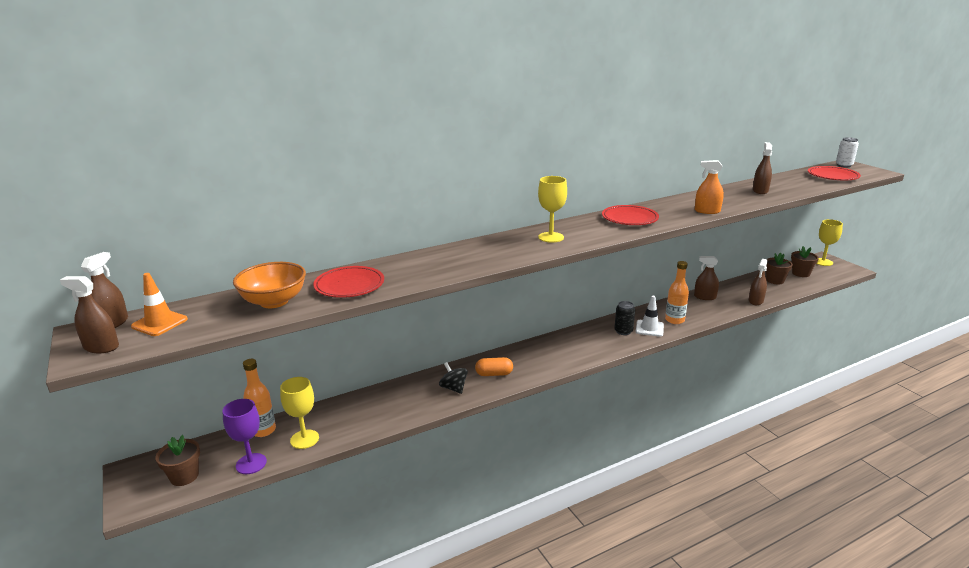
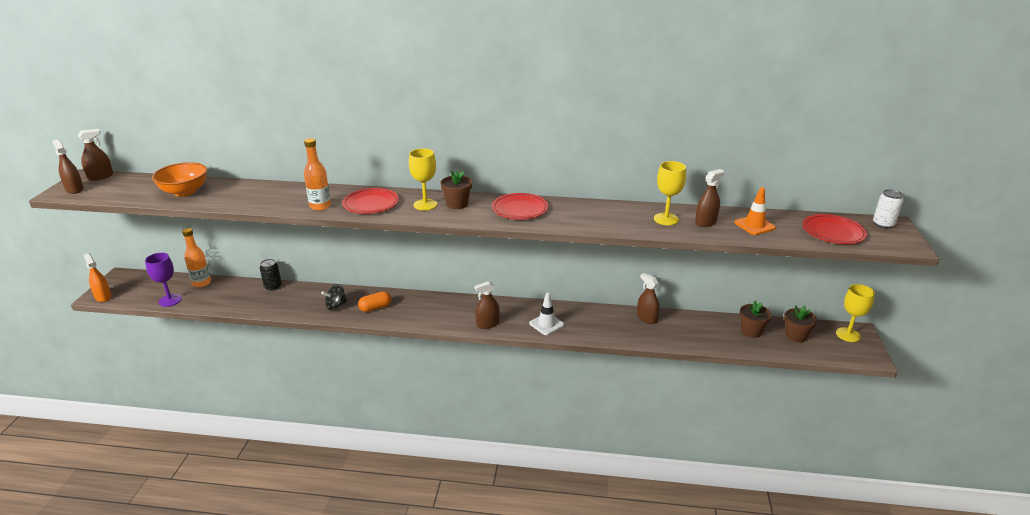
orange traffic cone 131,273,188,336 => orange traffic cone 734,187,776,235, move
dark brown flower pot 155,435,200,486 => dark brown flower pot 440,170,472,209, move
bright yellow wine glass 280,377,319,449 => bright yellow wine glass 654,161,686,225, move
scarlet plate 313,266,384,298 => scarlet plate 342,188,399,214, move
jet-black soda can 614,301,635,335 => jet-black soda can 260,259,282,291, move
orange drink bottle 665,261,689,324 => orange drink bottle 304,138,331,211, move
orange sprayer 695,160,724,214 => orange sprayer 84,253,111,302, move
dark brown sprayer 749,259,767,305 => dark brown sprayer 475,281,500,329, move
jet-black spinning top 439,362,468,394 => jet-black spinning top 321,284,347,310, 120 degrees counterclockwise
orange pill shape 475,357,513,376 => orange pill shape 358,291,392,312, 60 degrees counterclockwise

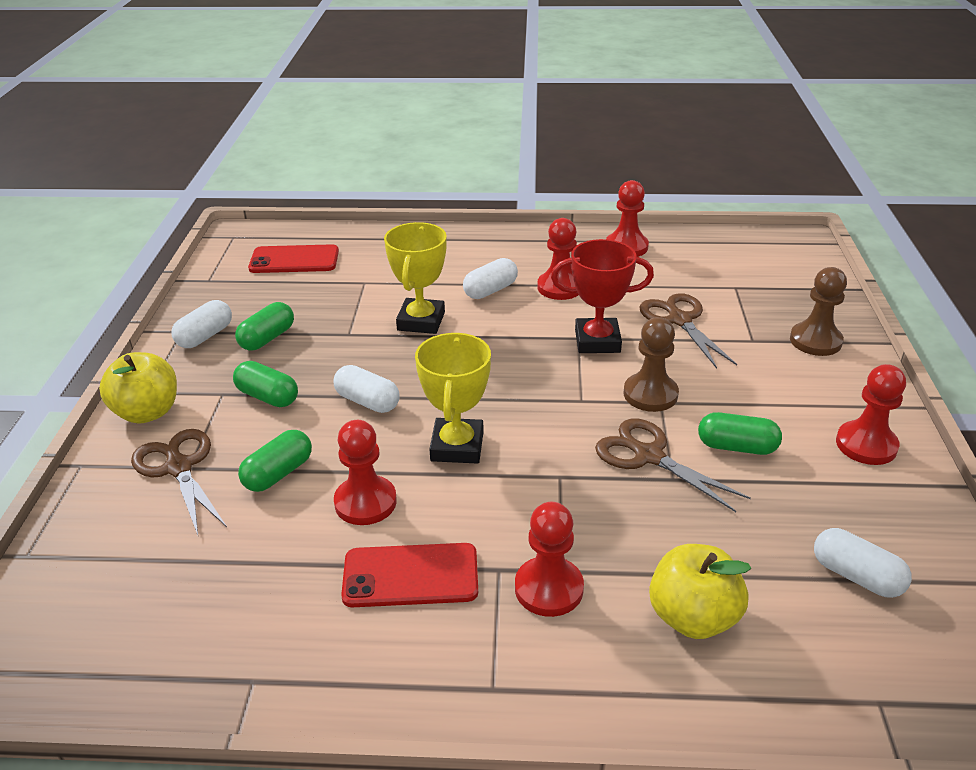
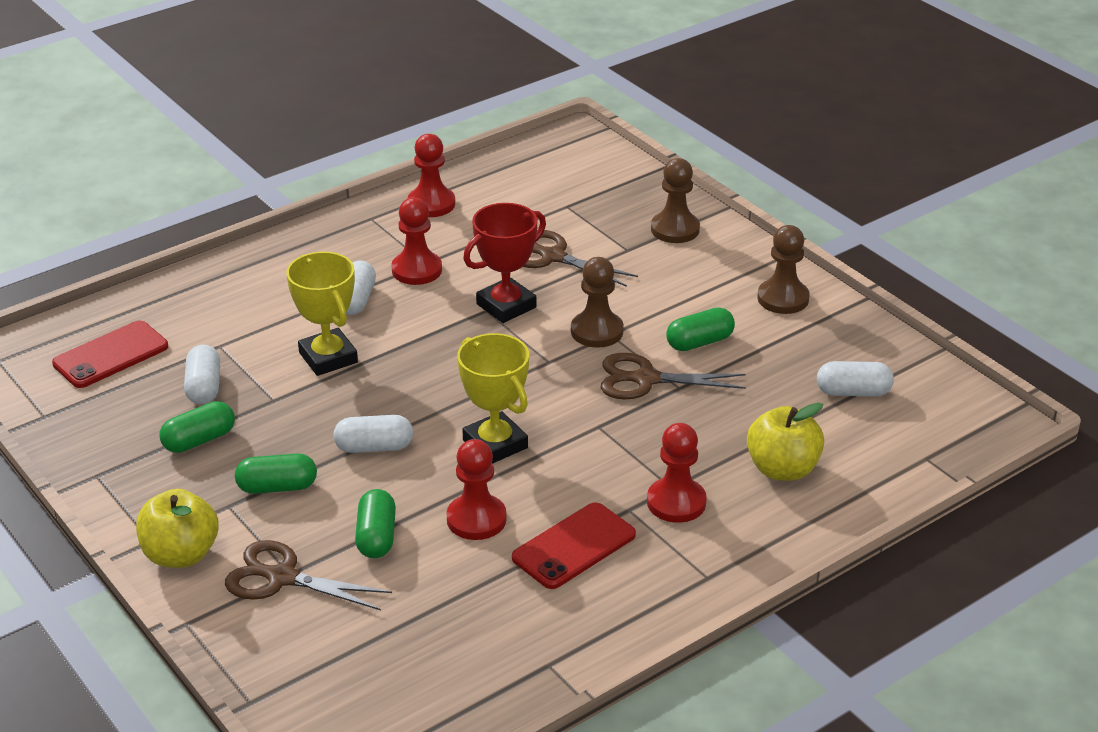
white pill shape 171,300,232,348 => white pill shape 184,345,220,404, move
scarlet game pawn 836,364,906,465 => dark brown game pawn 757,225,810,314
leaf-green pill shape 235,302,294,351 => leaf-green pill shape 160,401,235,453, 60 degrees clockwise

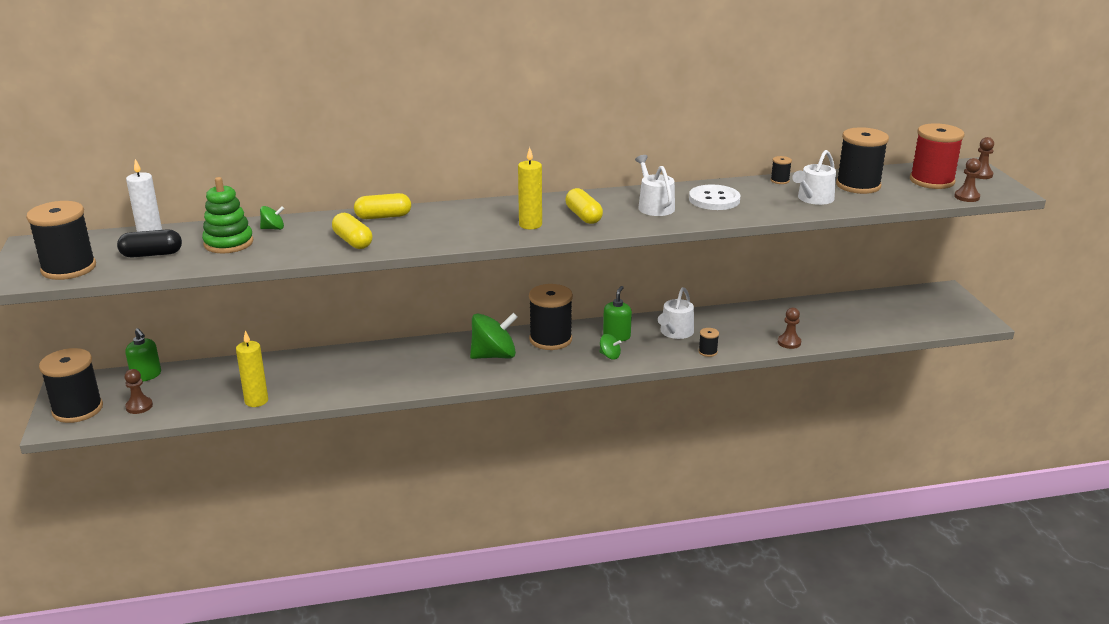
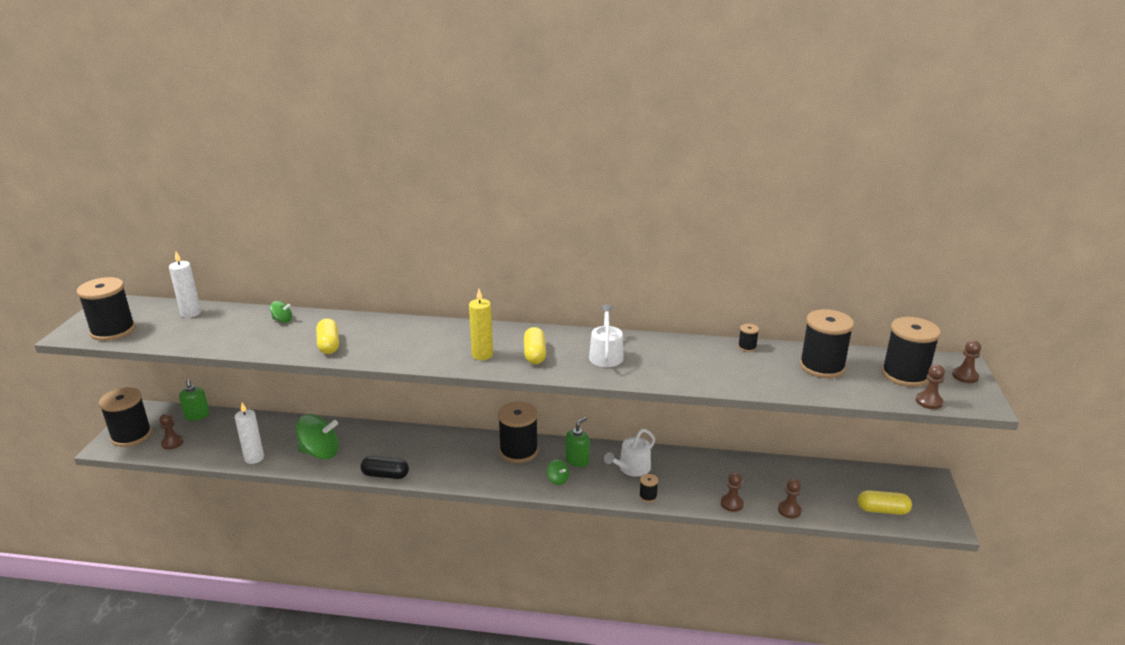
leaf-green stacking toy 202,177,253,253 => nothing
white shirt button 689,184,740,210 => nothing
white watering pot 792,150,836,205 => nothing
nothing => dark brown game pawn 778,479,802,518
jet-black pill shape 117,229,182,258 => jet-black pill shape 360,456,409,479, move
bright yellow pill shape 354,193,411,219 => bright yellow pill shape 858,490,912,515, move
leaf-green spinning top 470,313,518,359 => leaf-green spinning top 296,414,339,459, move
bright yellow pillar candle 236,331,268,407 => white pillar candle 235,403,264,464
scarlet reel of thread 910,123,964,189 => jet-black reel of thread 882,317,941,387

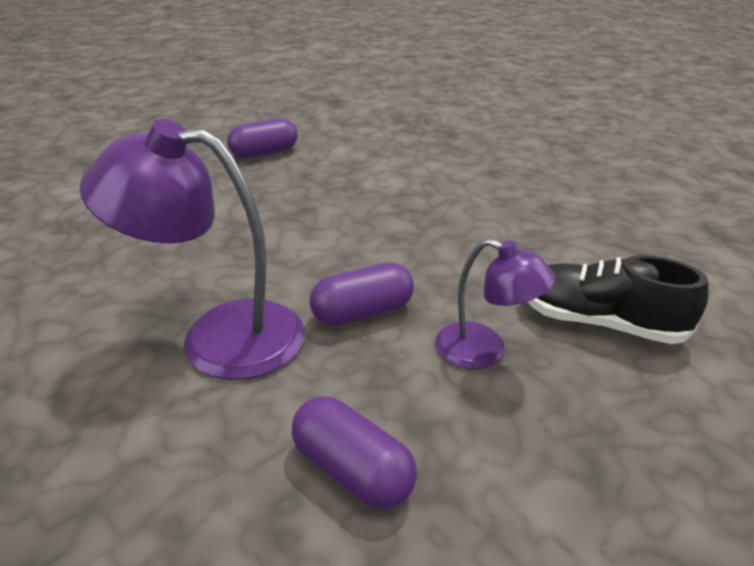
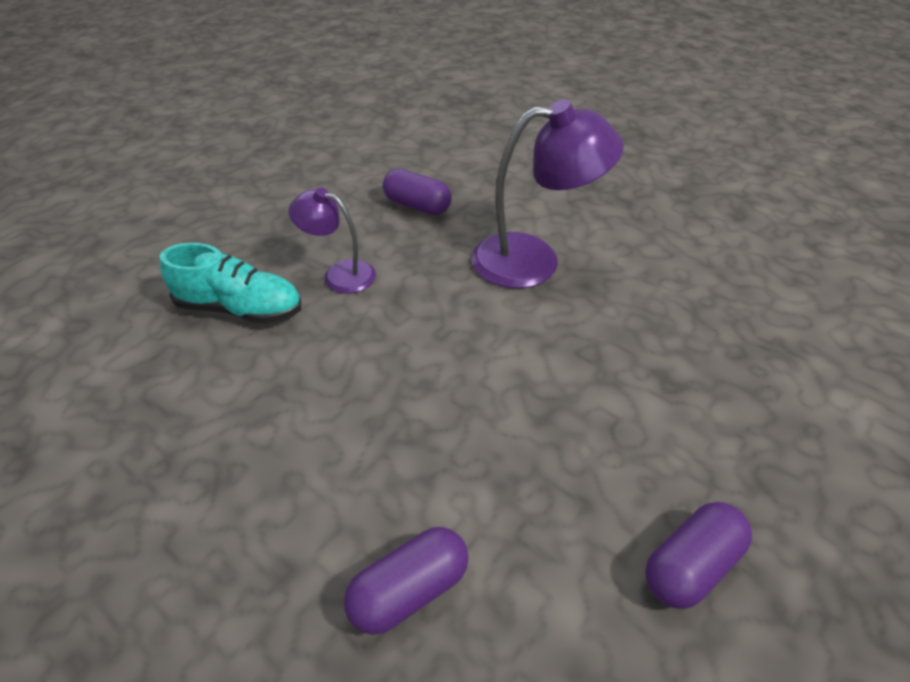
royal purple pill shape 310,262,414,326 => royal purple pill shape 344,527,469,635, move
jet-black sneaker 528,255,709,344 => teal sneaker 160,243,302,324

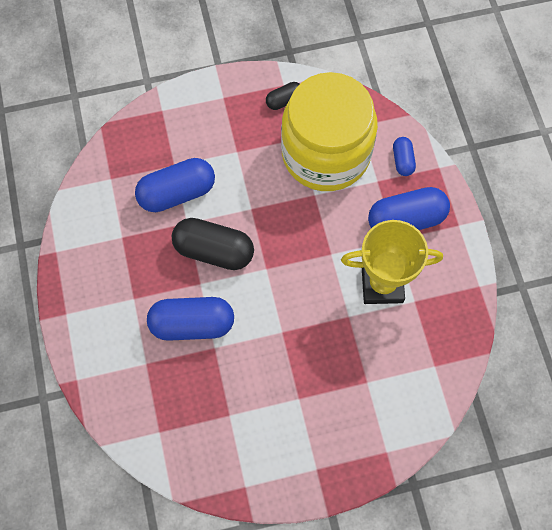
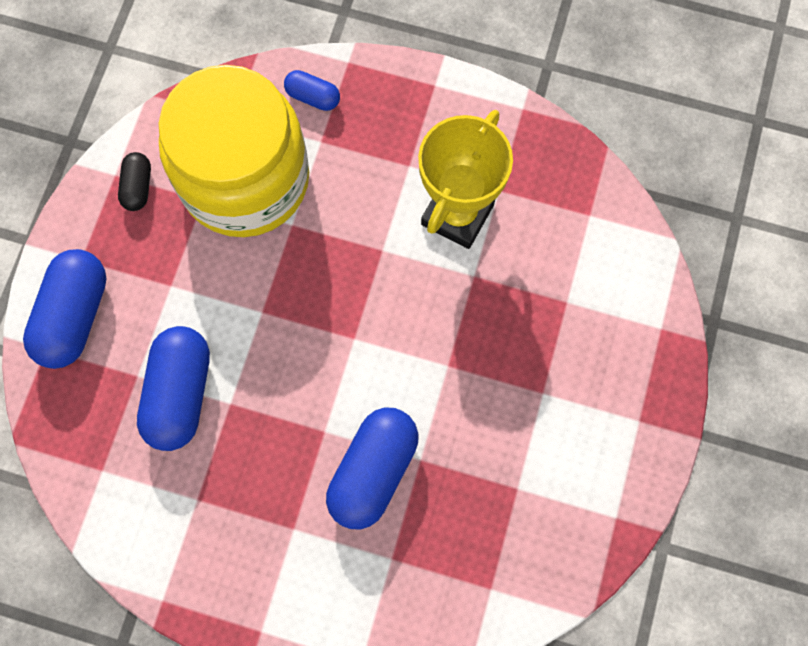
jet-black pill shape 172,218,254,270 => nothing
royal blue pill shape 368,187,450,230 => royal blue pill shape 23,249,107,369, move

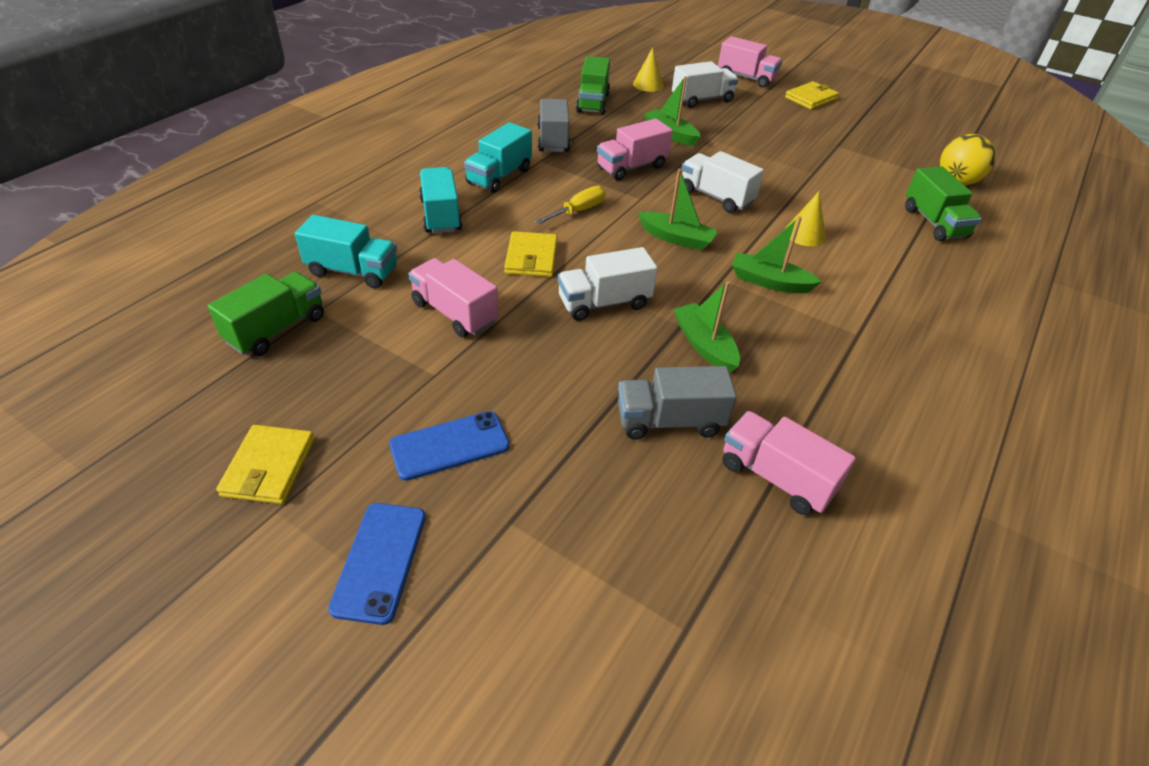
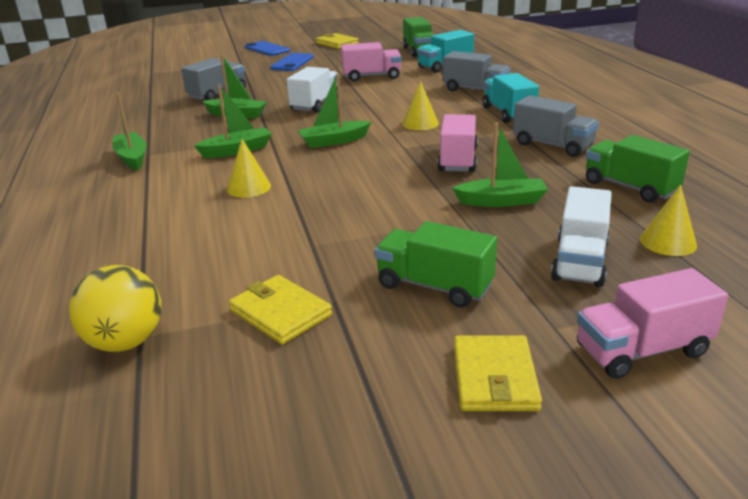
white truck 681,151,764,213 => nothing
rosy truck 722,411,856,515 => nothing
nothing => leaf-green toy boat 112,92,147,170
bright yellow billfold 504,231,557,277 => bright yellow billfold 229,275,332,344, move
leaf-green truck 905,166,982,241 => leaf-green truck 375,221,497,308, move
bright yellow flat screwdriver 535,186,605,224 => bright yellow cone shape 402,81,439,130
teal truck 419,167,462,234 => ash-grey truck 443,51,510,91

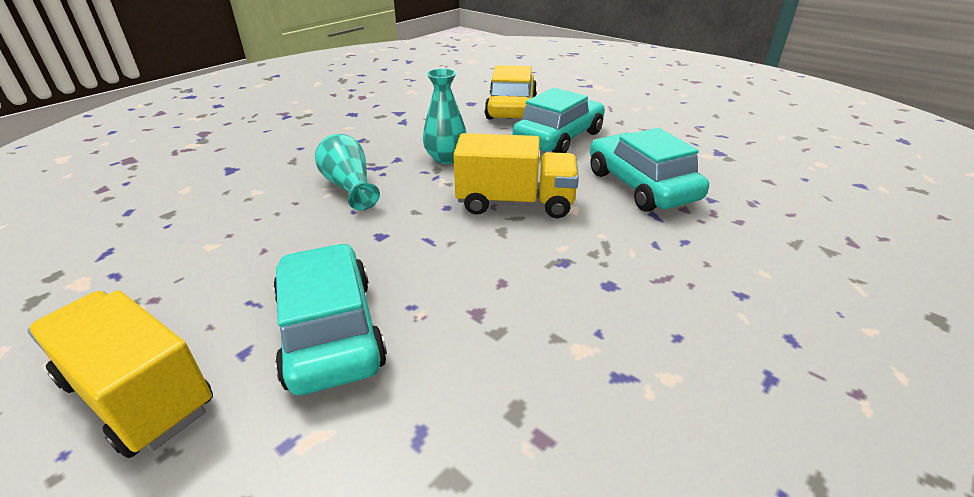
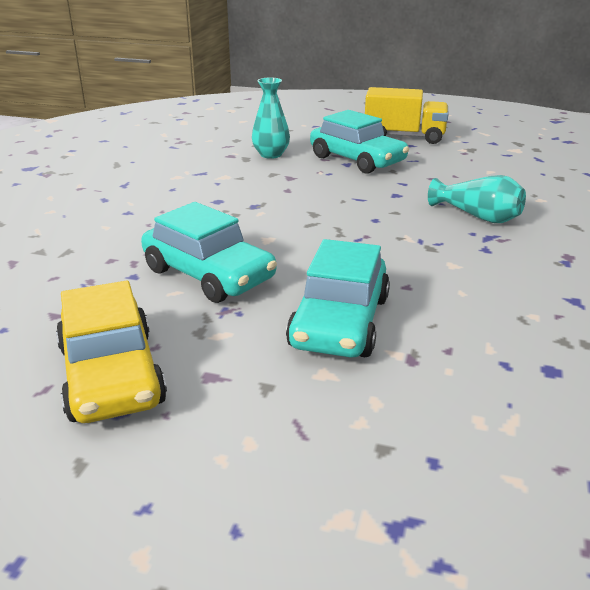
bright yellow truck 453,133,579,218 => nothing
teal tall vase 423,68,467,164 => teal tall vase 252,78,290,159, move
bright yellow toy car 484,65,537,120 => bright yellow toy car 56,280,167,423, move

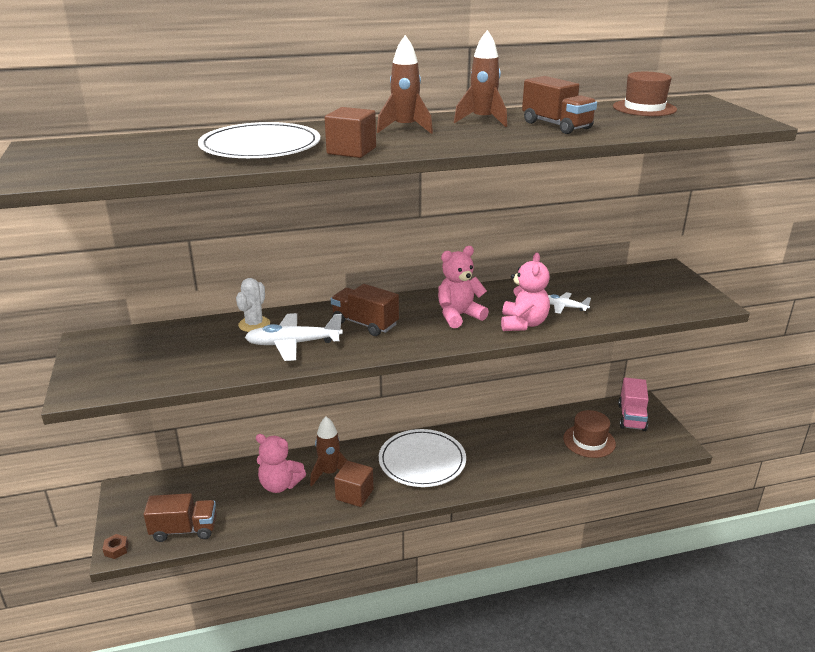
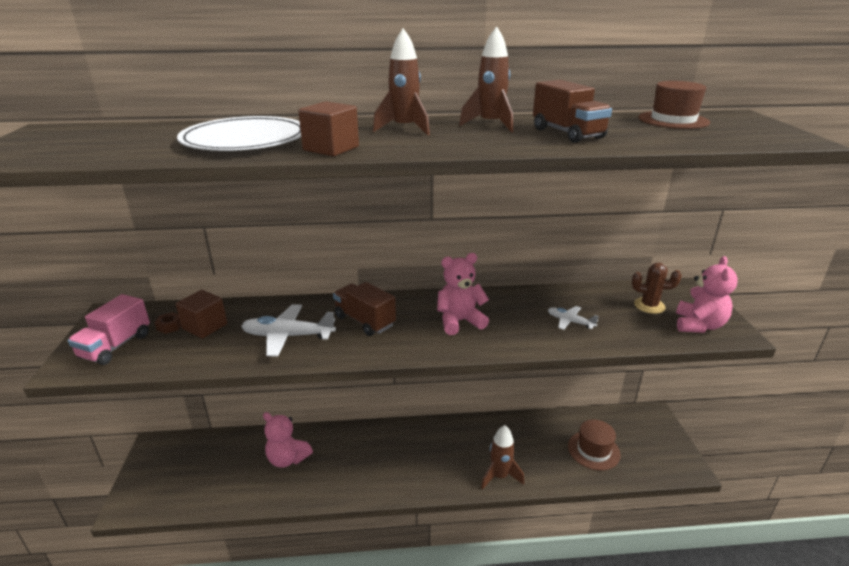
dark brown truck 144,493,216,542 => nothing
white saguaro cactus 236,278,270,332 => nothing
white plate 379,429,466,487 => nothing
nothing => dark brown saguaro cactus 632,263,682,314
dark brown nut 102,534,129,559 => dark brown nut 154,312,181,334, move
dark brown rocket 310,416,348,486 => dark brown rocket 481,425,524,490, move
dark brown solid cube 334,461,374,507 => dark brown solid cube 176,290,227,339, move
rosy stuffed bear 501,253,550,331 => rosy stuffed bear 676,256,738,333, move
rosy truck 618,378,649,431 => rosy truck 68,294,150,365, move

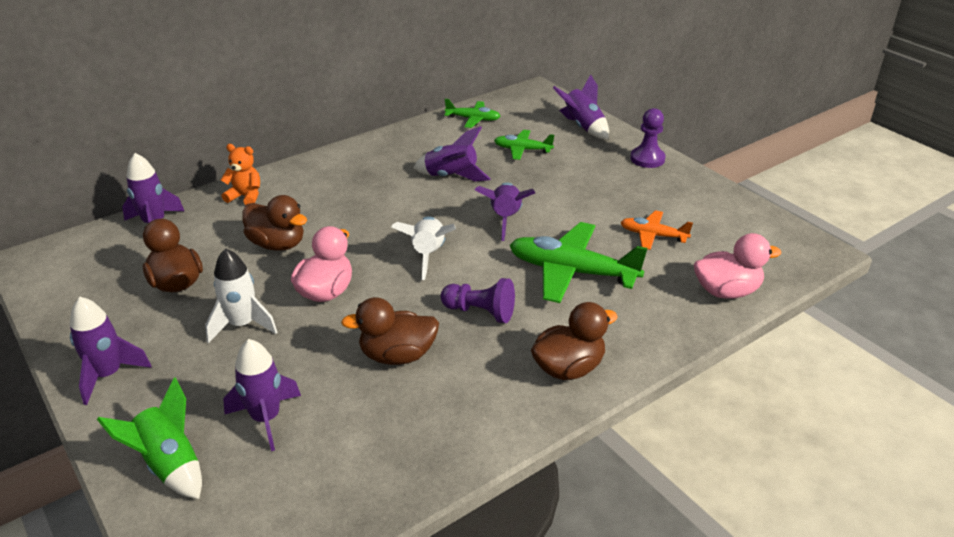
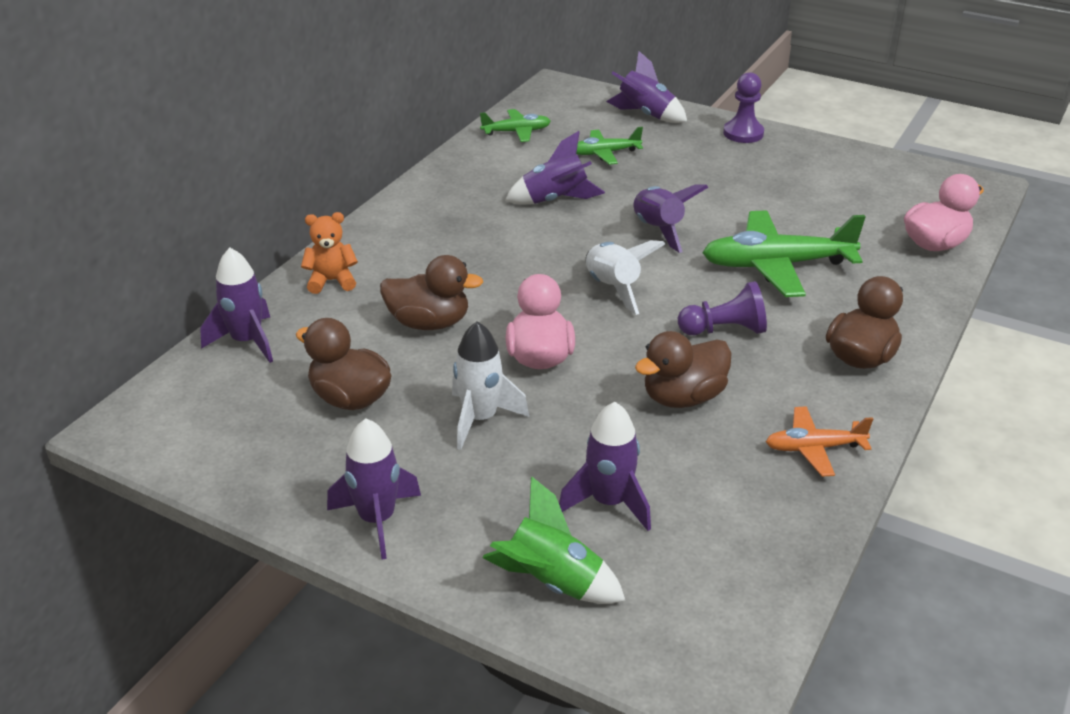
orange aeroplane 621,210,693,250 => orange aeroplane 766,406,873,477, move

